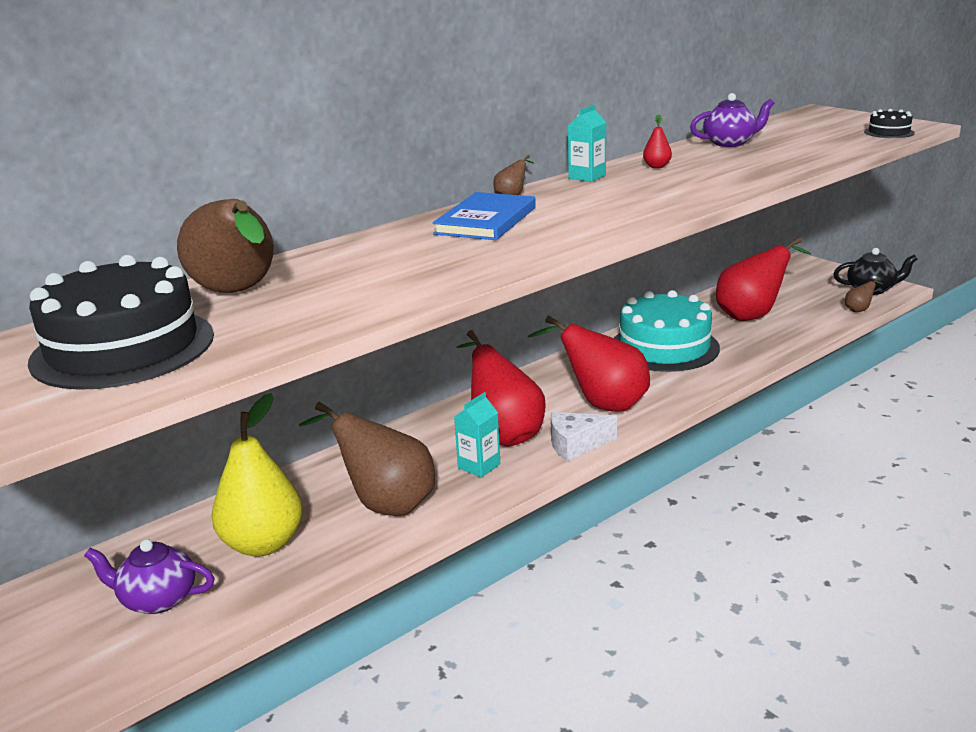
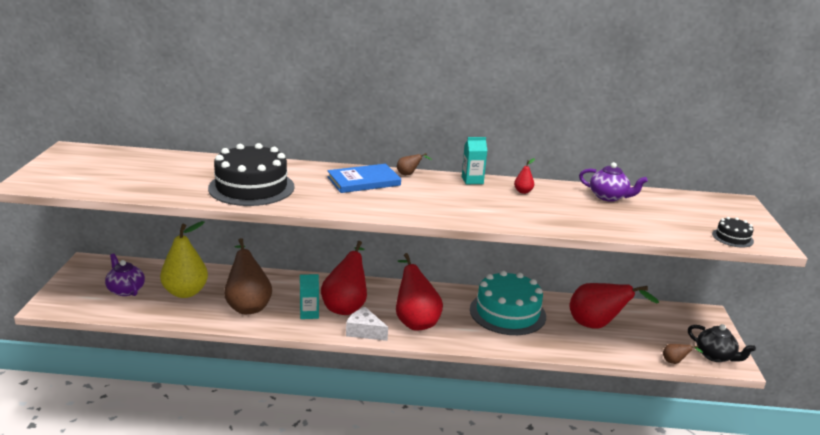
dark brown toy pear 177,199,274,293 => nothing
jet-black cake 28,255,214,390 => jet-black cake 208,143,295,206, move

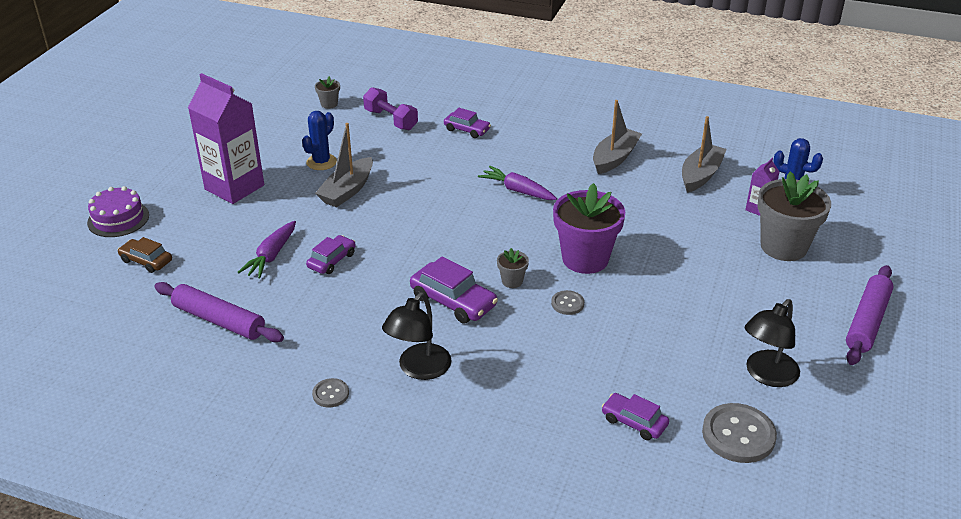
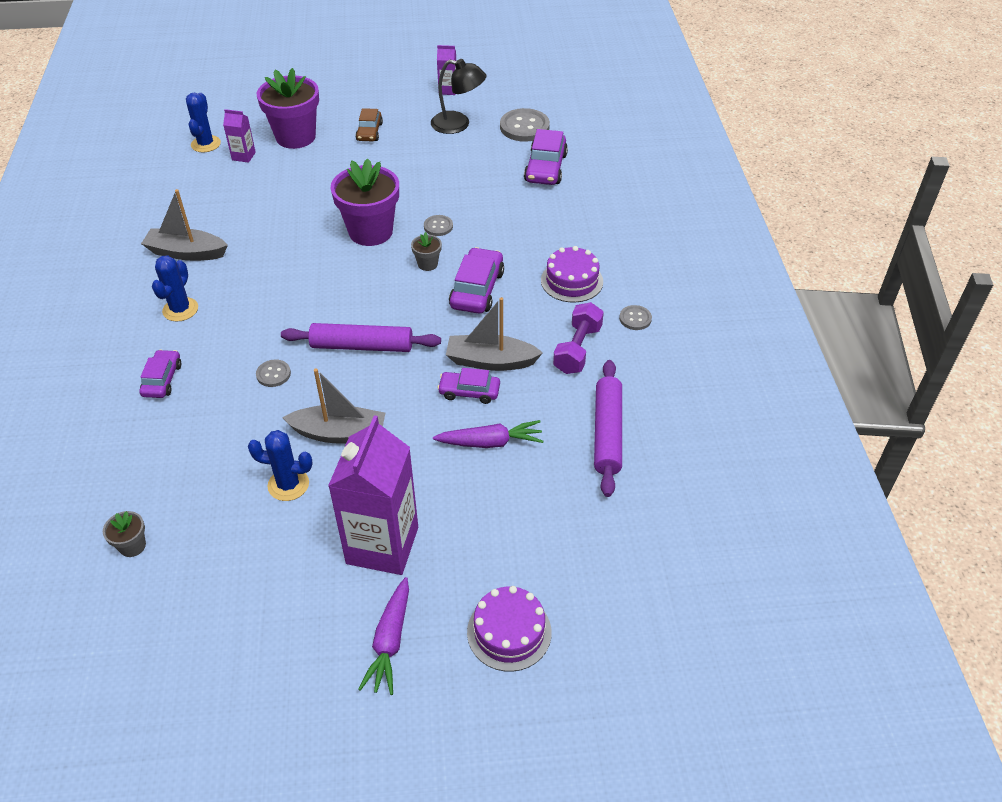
nothing => royal blue saguaro cactus 152,255,198,322
nothing => ash-grey shirt button 256,359,291,387
nothing => royal purple carton 437,45,456,95
dark brown toy car 118,237,172,273 => dark brown toy car 355,108,383,141, move
royal purple dumbbell 363,87,418,130 => royal purple dumbbell 553,302,604,374, move
royal purple toy carrot 478,166,557,200 => royal purple toy carrot 358,577,409,695, move
ash-grey toy boat 682,116,727,193 => ash-grey toy boat 446,297,543,371, move
royal purple pastry roller 846,265,894,365 => royal purple pastry roller 281,323,441,352, move
jet-black desk lamp 382,292,452,380 => royal purple cake 541,246,603,302
ash-grey flower pot 757,171,831,261 => royal purple flower pot 257,68,319,149
royal purple toy car 602,393,669,440 => royal purple toy car 524,129,568,185, x1.56

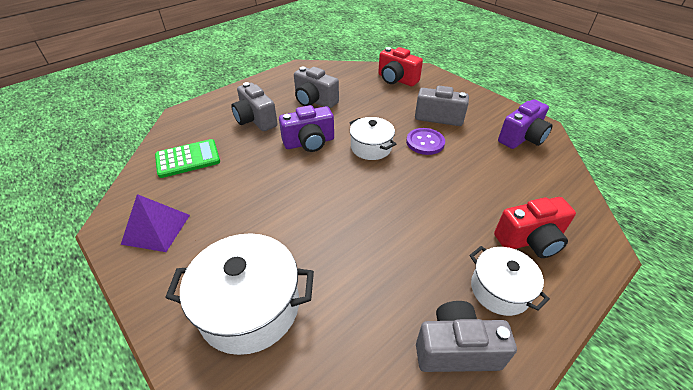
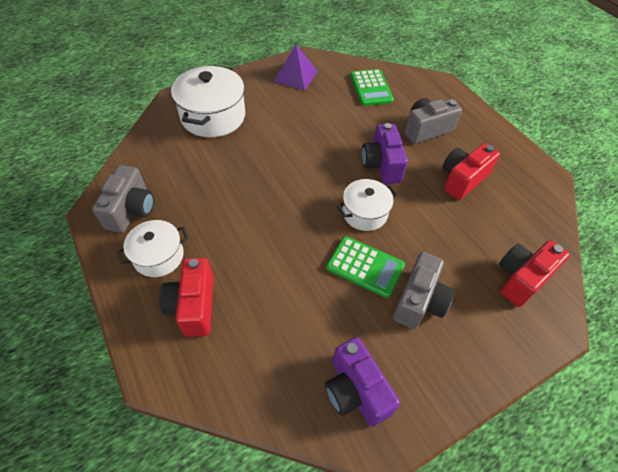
royal purple shirt button 406,128,445,155 => leaf-green calculator 326,236,405,298
ash-grey compact camera 294,67,339,108 => scarlet compact camera 443,143,500,200

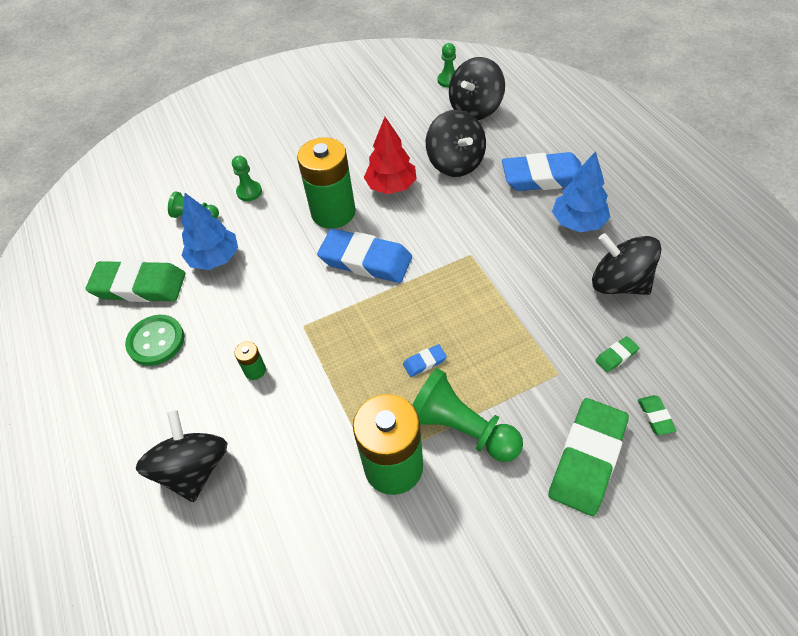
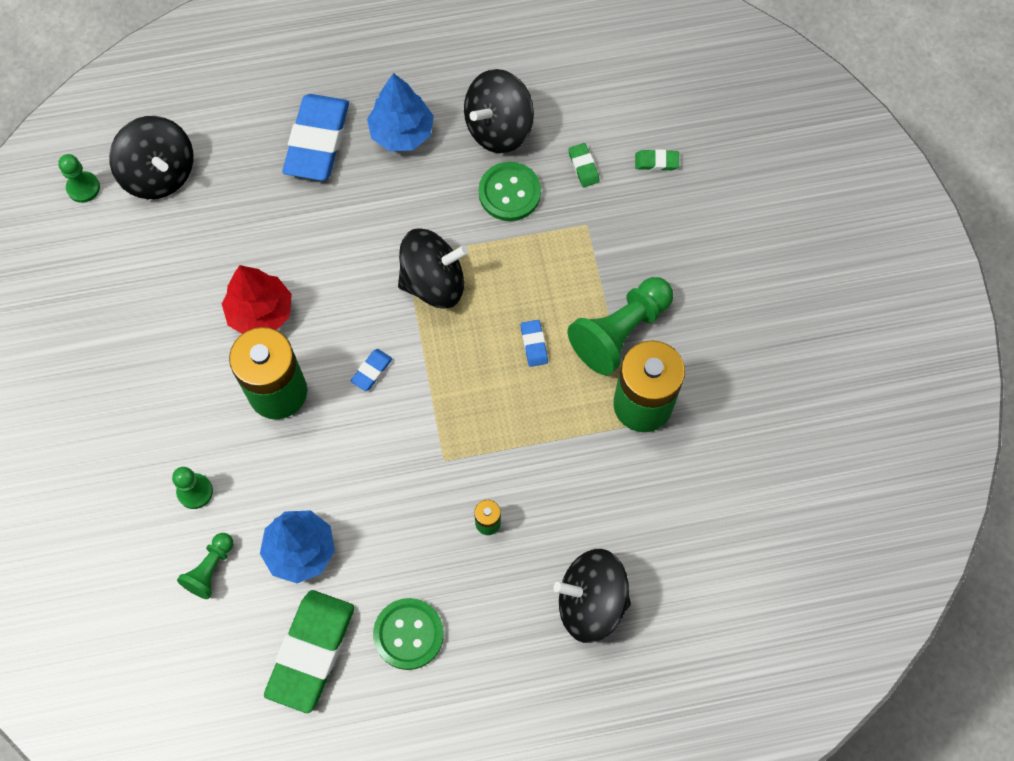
leaf-green eraser 548,398,629,516 => nothing
nothing => leaf-green shirt button 478,162,541,221
jet-black spinning top 426,110,486,177 => jet-black spinning top 398,228,468,308, move
royal blue eraser 317,229,412,283 => royal blue eraser 350,349,393,391, x0.42

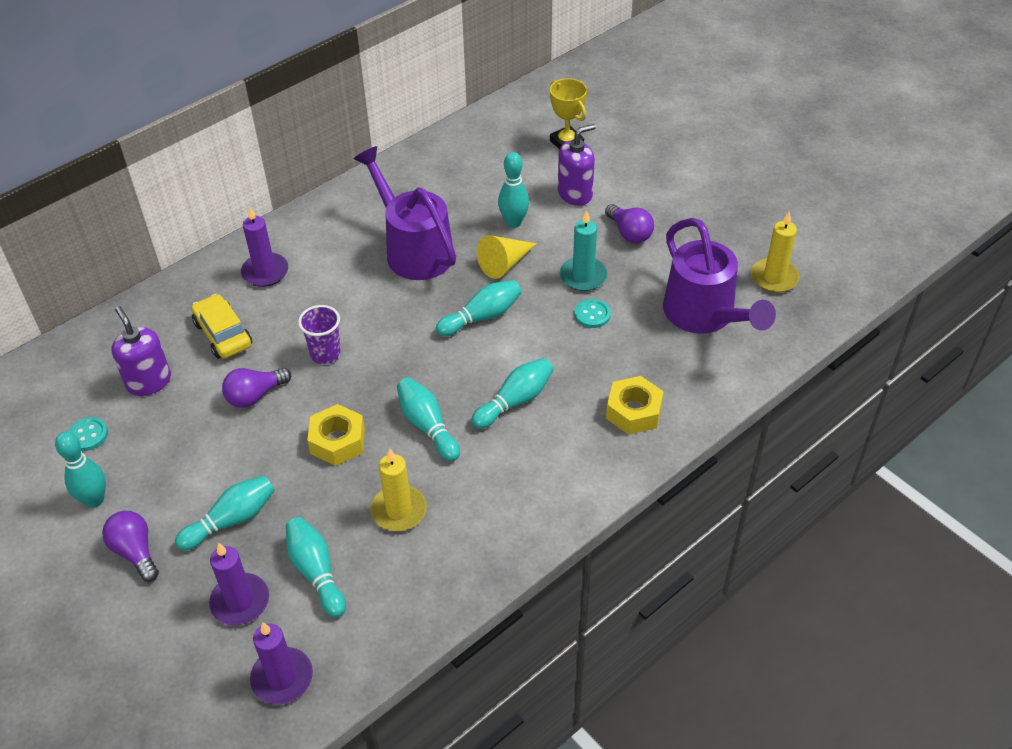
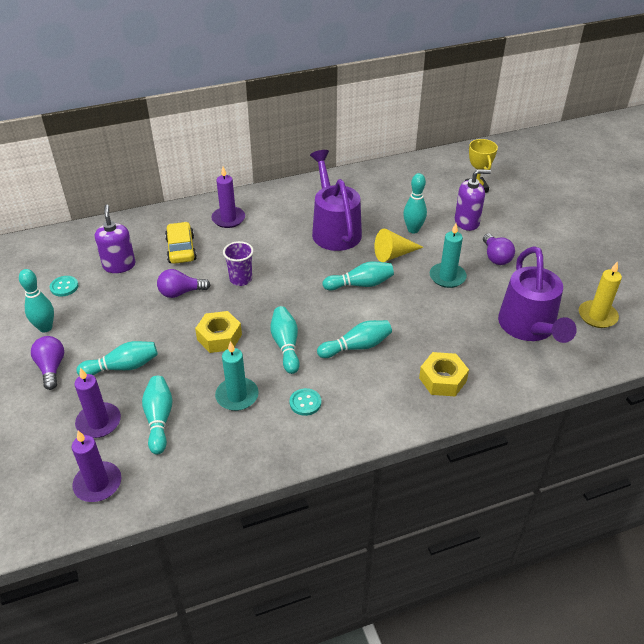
teal shirt button 574,299,611,328 => teal shirt button 289,388,321,416, move
bright yellow pillar candle 370,449,427,531 => teal pillar candle 215,341,259,411

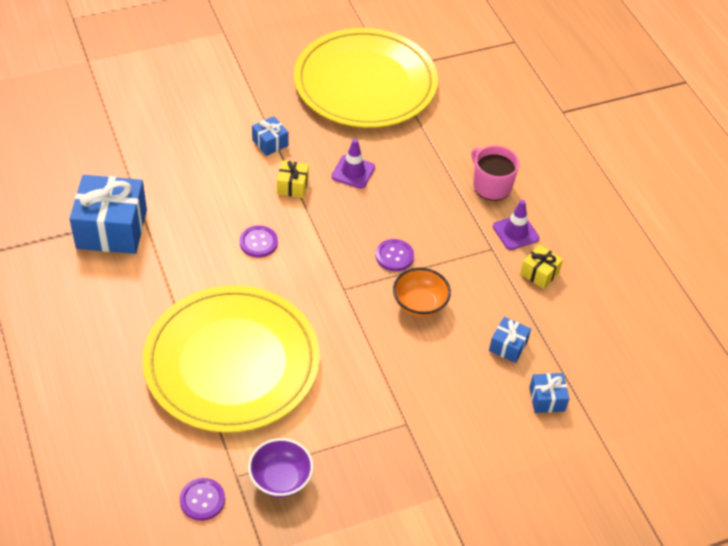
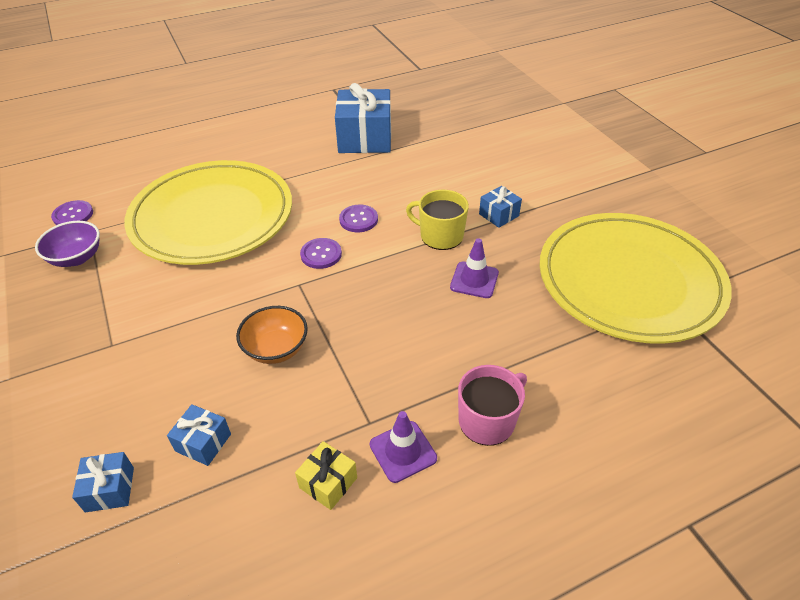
royal purple shirt button 376,239,414,271 => royal purple shirt button 300,238,342,269, move
bright yellow gift 277,160,309,198 => bright yellow mug 406,190,469,250

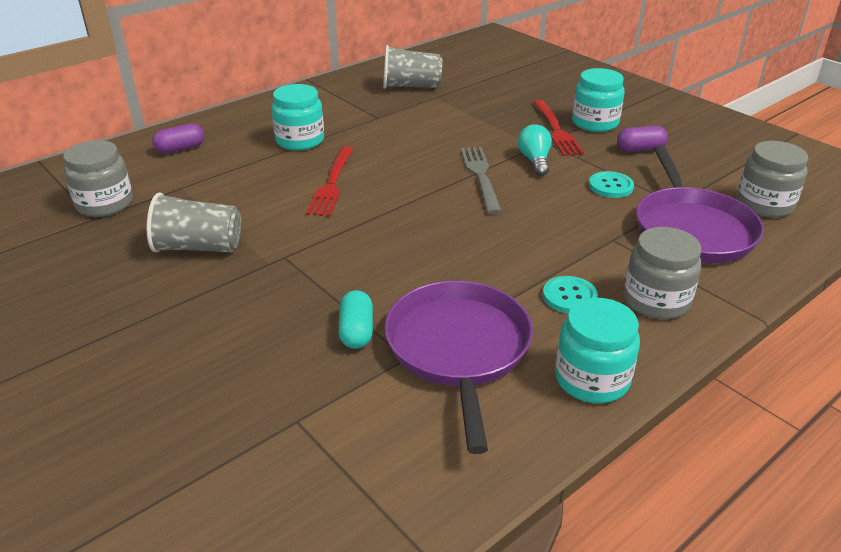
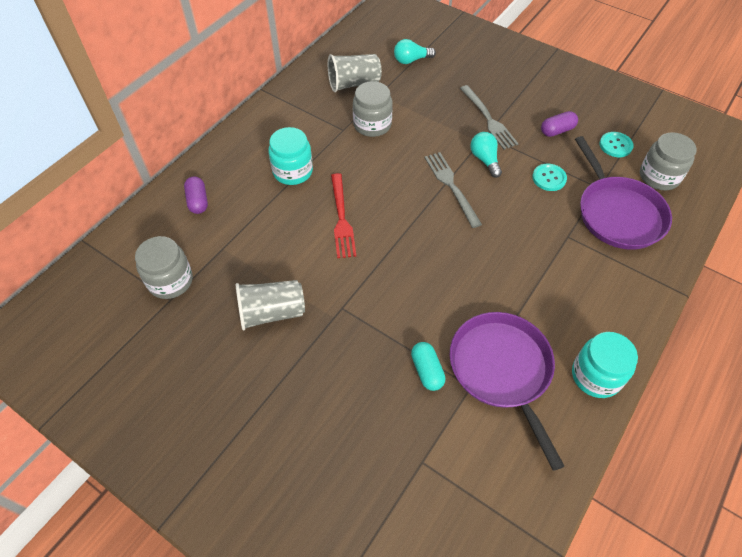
teal preserve jar 572,68,625,132 => nothing
nothing => teal light bulb 394,39,436,64
teal shirt button 543,276,598,313 => teal shirt button 600,132,634,157, move
ash-grey preserve jar 624,227,702,319 => ash-grey preserve jar 353,81,392,137, move
scarlet dinner fork 533,100,584,156 => ash-grey dinner fork 460,85,519,150
royal purple pill shape 152,123,204,154 => royal purple pill shape 184,176,208,214, 60 degrees counterclockwise

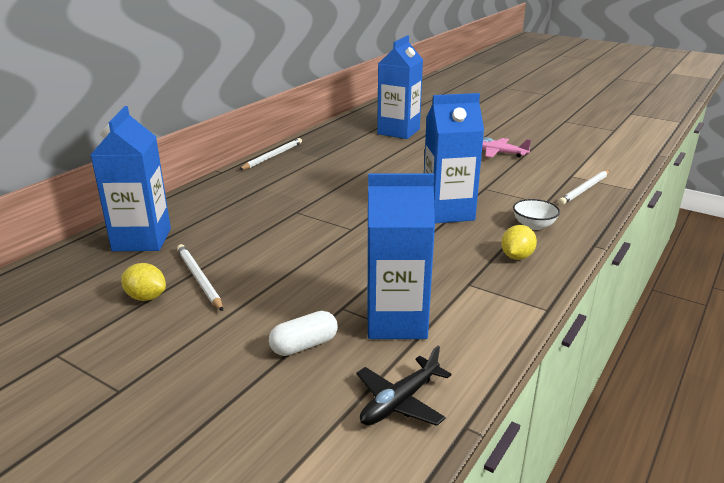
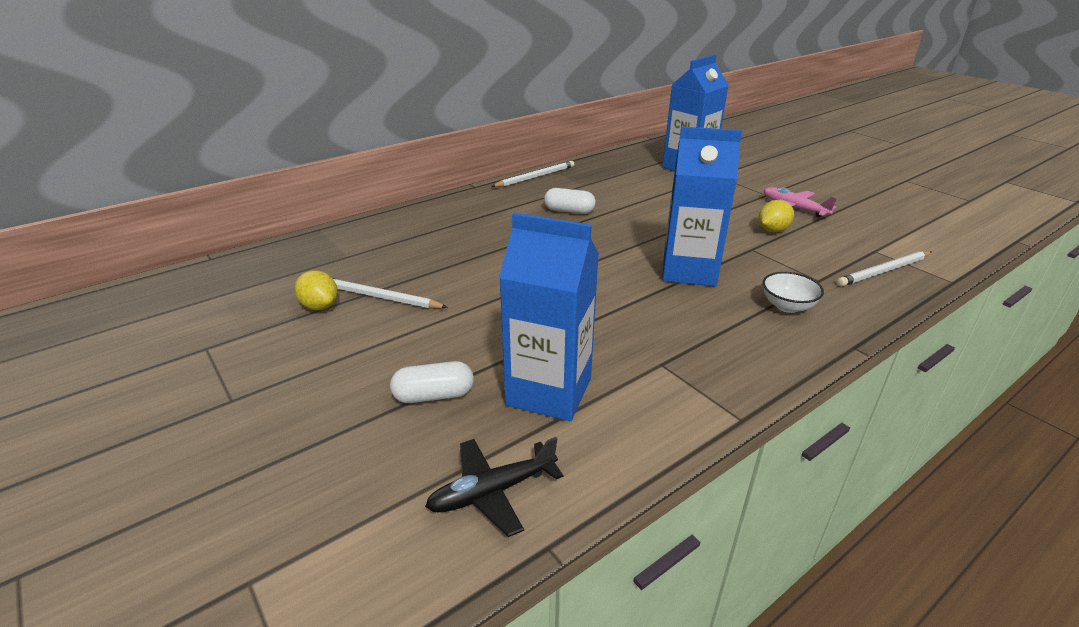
royal blue carton 91,106,171,251 => nothing
nothing => white pill shape 544,188,596,214
bright yellow citrus fruit 501,225,537,260 => bright yellow citrus fruit 758,200,794,232, move
white wooden pencil 177,244,223,311 => white wooden pencil 333,278,448,309, 60 degrees counterclockwise

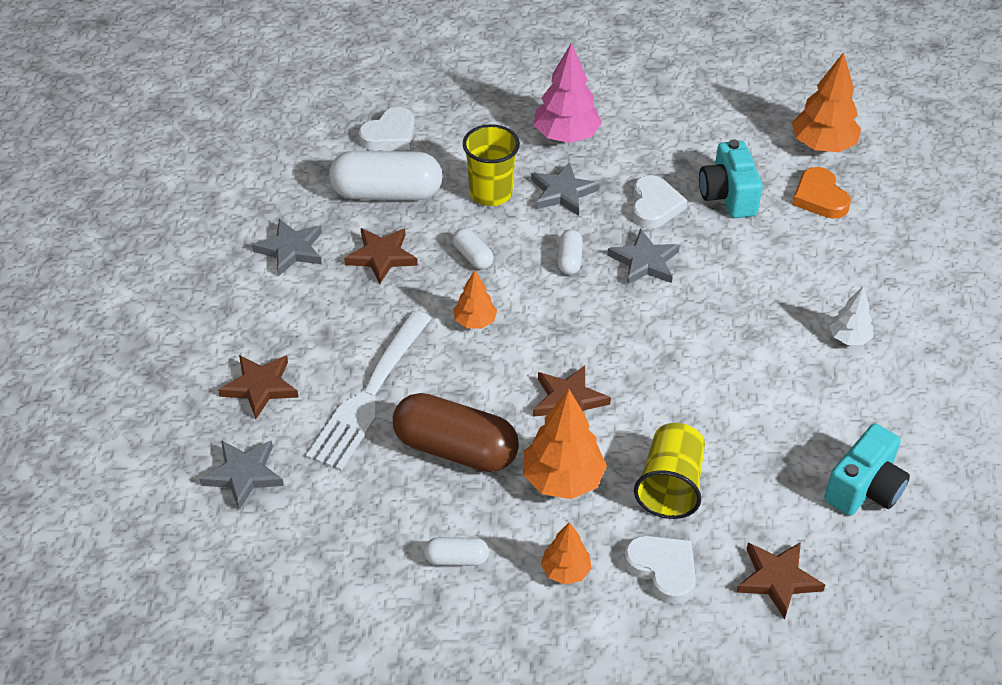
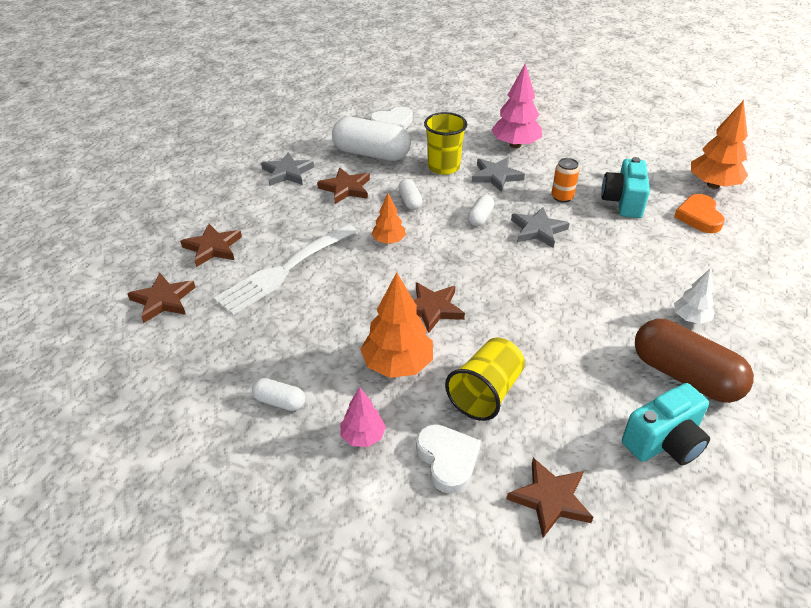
dark brown pill shape 393,393,519,472 => dark brown pill shape 635,319,754,403, move
white heart shape 632,175,687,229 => orange soda can 552,158,580,203
ash-grey five-pointed star 199,440,284,510 => dark brown five-pointed star 127,273,196,323
orange fir tree 541,522,592,585 => rosy fir tree 340,387,386,447

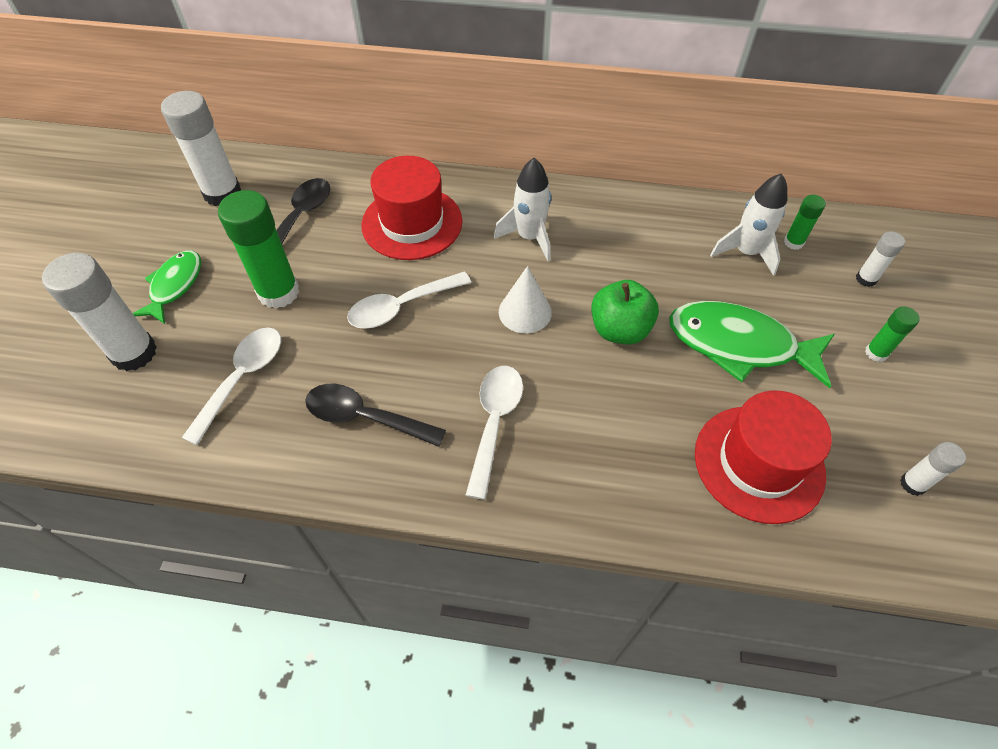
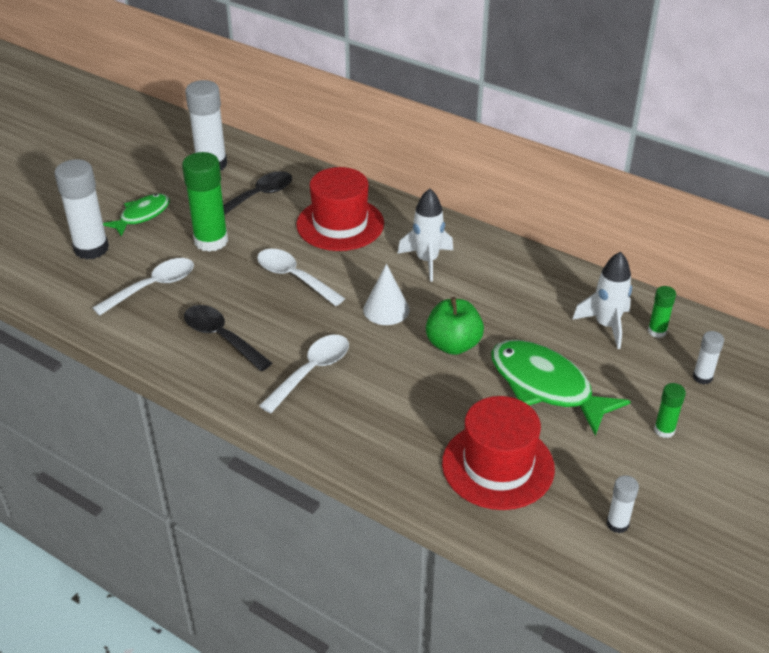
white spoon 347,271,471,329 => white spoon 257,249,345,306, 45 degrees clockwise

